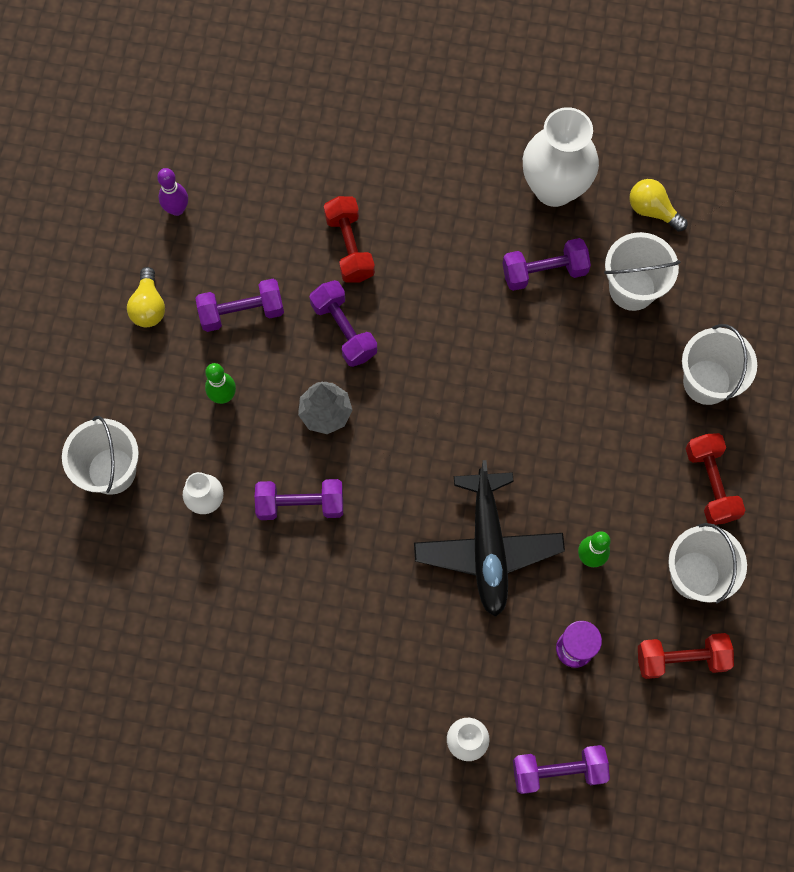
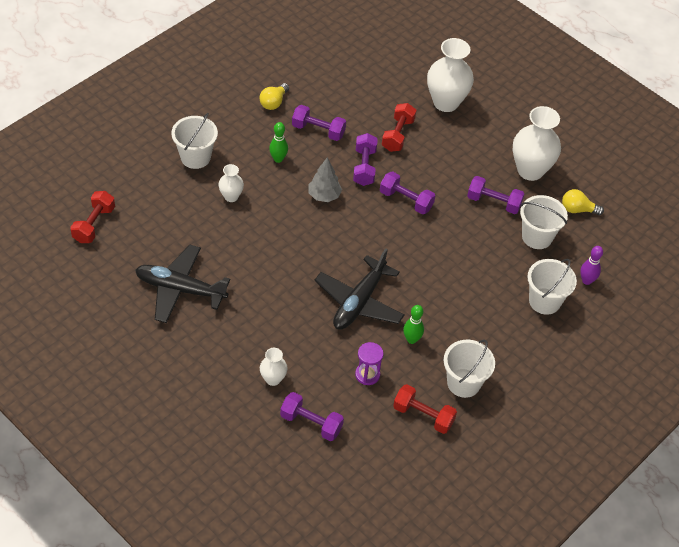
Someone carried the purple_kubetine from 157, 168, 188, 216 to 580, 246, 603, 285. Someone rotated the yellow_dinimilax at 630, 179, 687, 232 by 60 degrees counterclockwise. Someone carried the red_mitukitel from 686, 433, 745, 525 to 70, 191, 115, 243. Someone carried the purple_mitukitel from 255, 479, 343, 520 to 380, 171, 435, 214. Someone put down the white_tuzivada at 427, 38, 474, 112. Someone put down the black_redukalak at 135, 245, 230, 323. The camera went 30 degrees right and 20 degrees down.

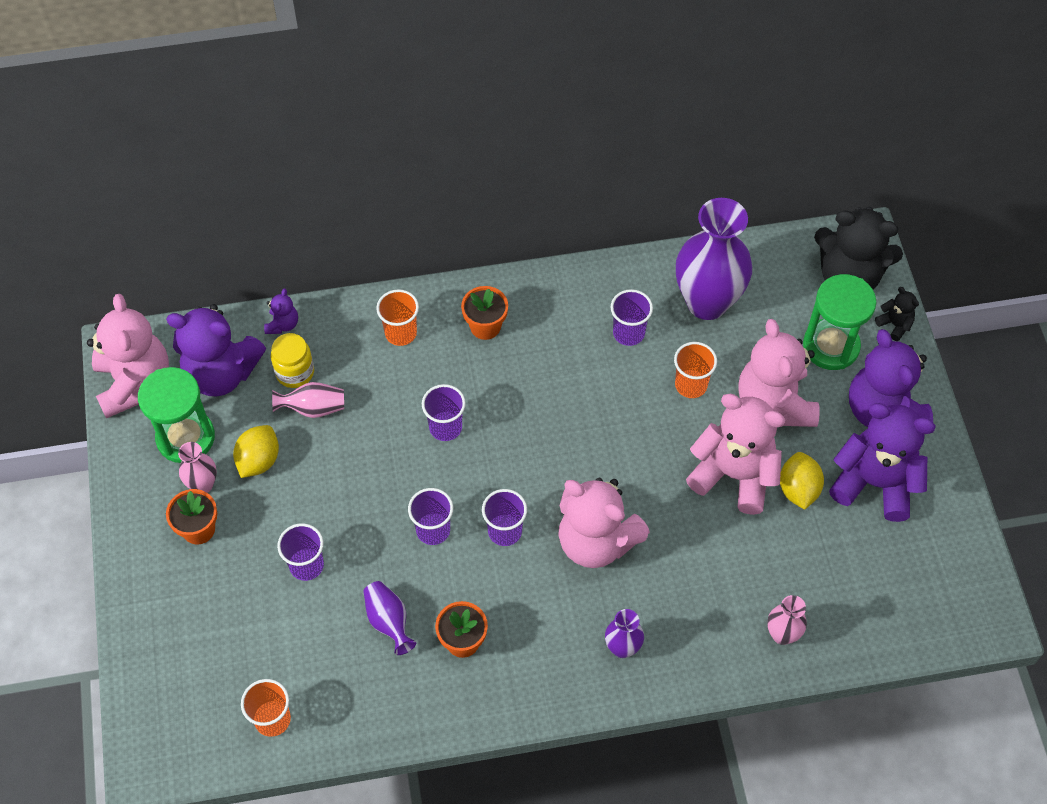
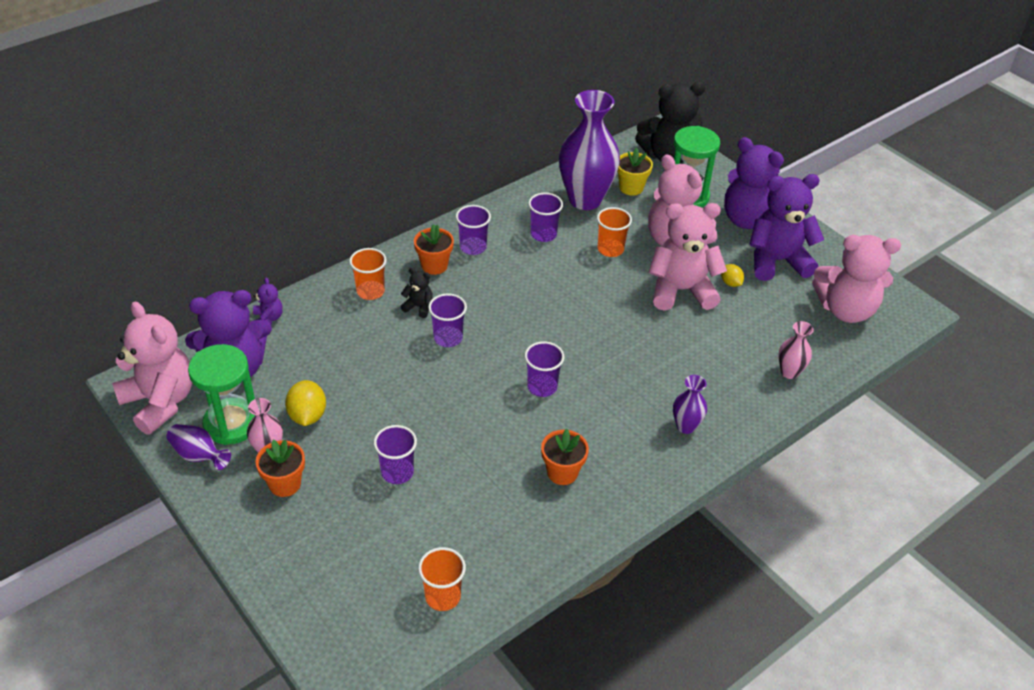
Someone carried the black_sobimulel from 875, 287, 919, 341 to 400, 268, 433, 318. Someone took away the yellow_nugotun at 271, 333, 314, 388. Someone took away the pink_tuzivada at 272, 382, 344, 418. Someone scaled the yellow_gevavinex at 780, 452, 824, 510 by 0.61. Someone carried the pink_sobimulel from 558, 477, 650, 568 to 812, 235, 901, 323. Someone carried the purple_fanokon from 408, 488, 453, 545 to 456, 205, 491, 255. Someone carried the purple_tuzivada from 364, 581, 416, 655 to 166, 424, 231, 470. Someone put down the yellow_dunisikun at 617, 148, 653, 196. The camera went 30 degrees left and 15 degrees down.

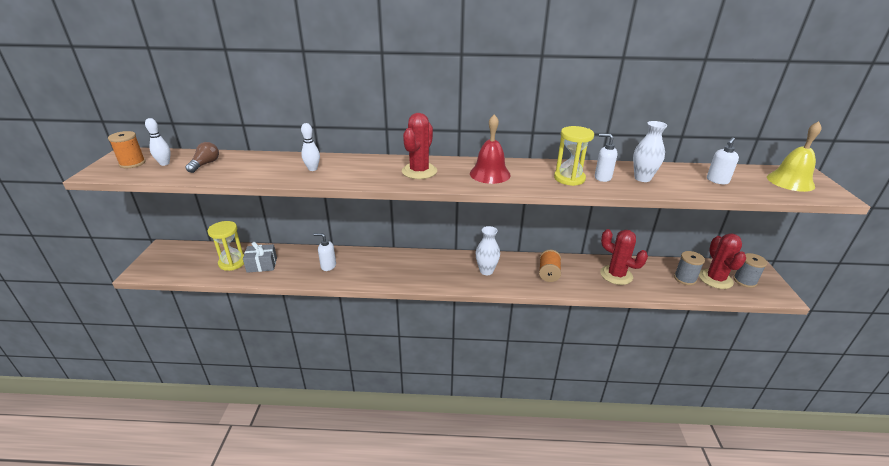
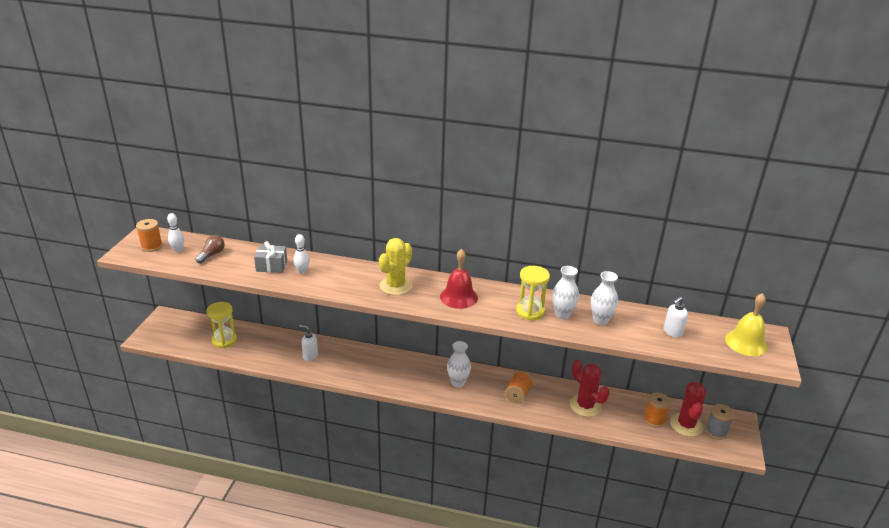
Someone repainted the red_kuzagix at 402, 113, 437, 179, which became the yellow_kuzagix at 379, 238, 412, 295. Someone swapped the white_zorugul at 595, 134, 618, 182 for the white_tuzivada at 552, 266, 579, 319. Someone carried the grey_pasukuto from 243, 242, 277, 273 to 254, 241, 287, 273. Someone repainted the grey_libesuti at 674, 251, 705, 285, which became the orange_libesuti at 644, 393, 671, 428. The camera went 10 degrees right and 0 degrees up.

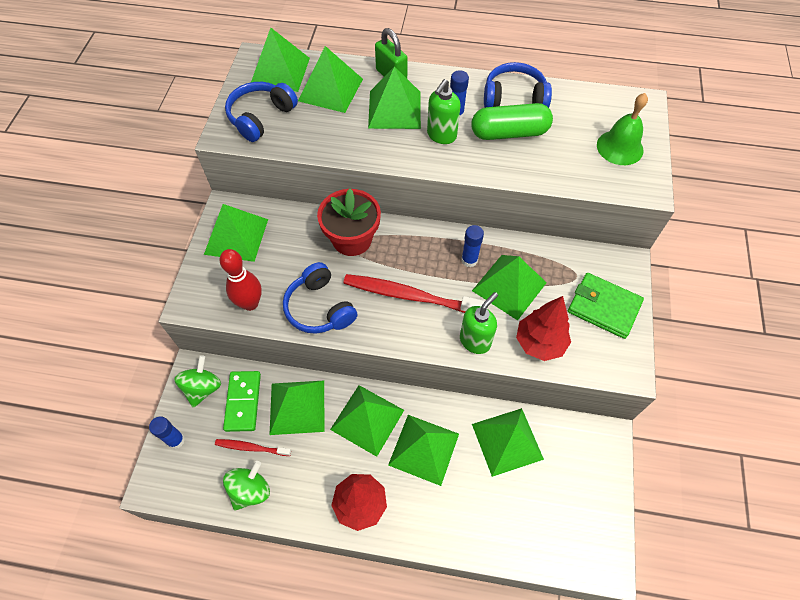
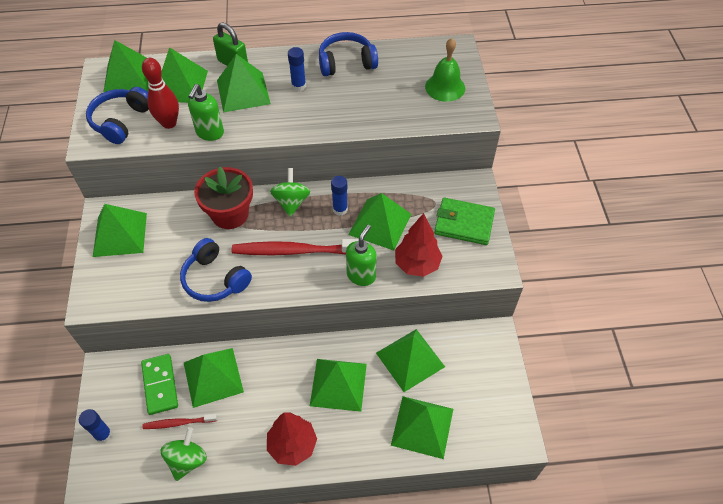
Someone carried the green_zorugul from 427, 79, 461, 144 to 188, 84, 224, 141. Someone took away the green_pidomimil at 471, 103, 553, 140. Someone carried the red_kubetine from 219, 249, 262, 311 to 142, 58, 179, 129. Someone carried the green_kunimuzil from 174, 355, 221, 408 to 270, 168, 310, 217. Someone carried the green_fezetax from 330, 385, 404, 457 to 391, 396, 453, 459. The camera went 15 degrees left and 5 degrees down.

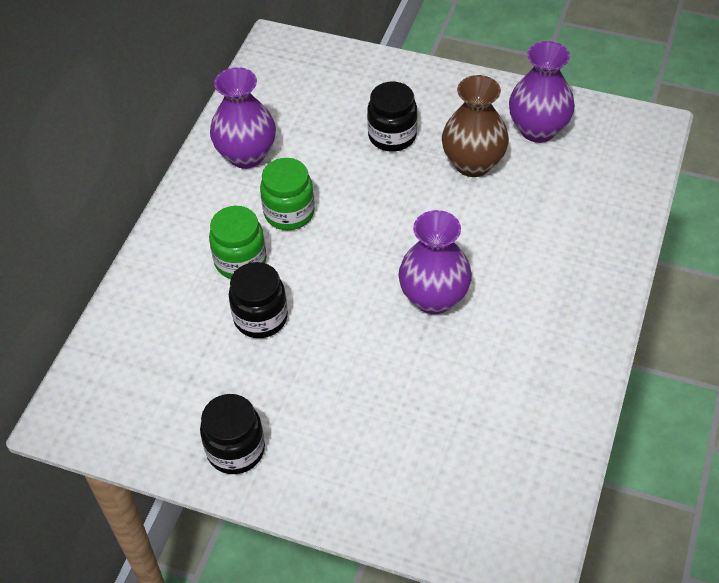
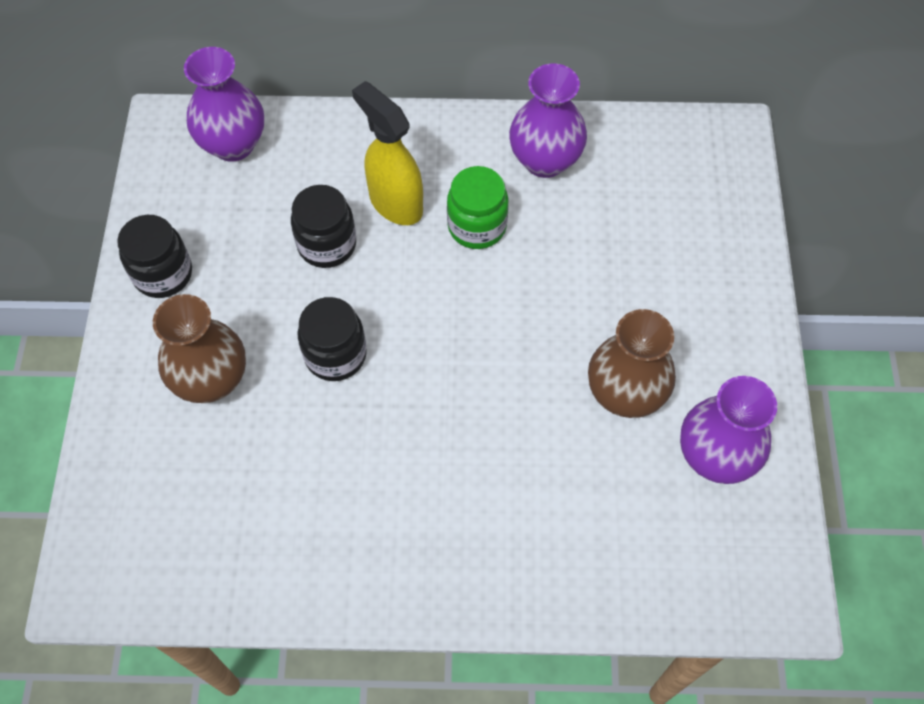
Someone carried the black_nugotun from 367, 82, 418, 152 to 298, 297, 367, 381. Someone swapped the green_nugotun at 209, 206, 266, 279 for the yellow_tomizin at 352, 81, 423, 225. Someone carried the purple_tuzivada from 398, 210, 472, 314 to 184, 47, 264, 162. Someone put down the brown_tuzivada at 153, 294, 246, 403. The camera went 70 degrees right and 10 degrees up.

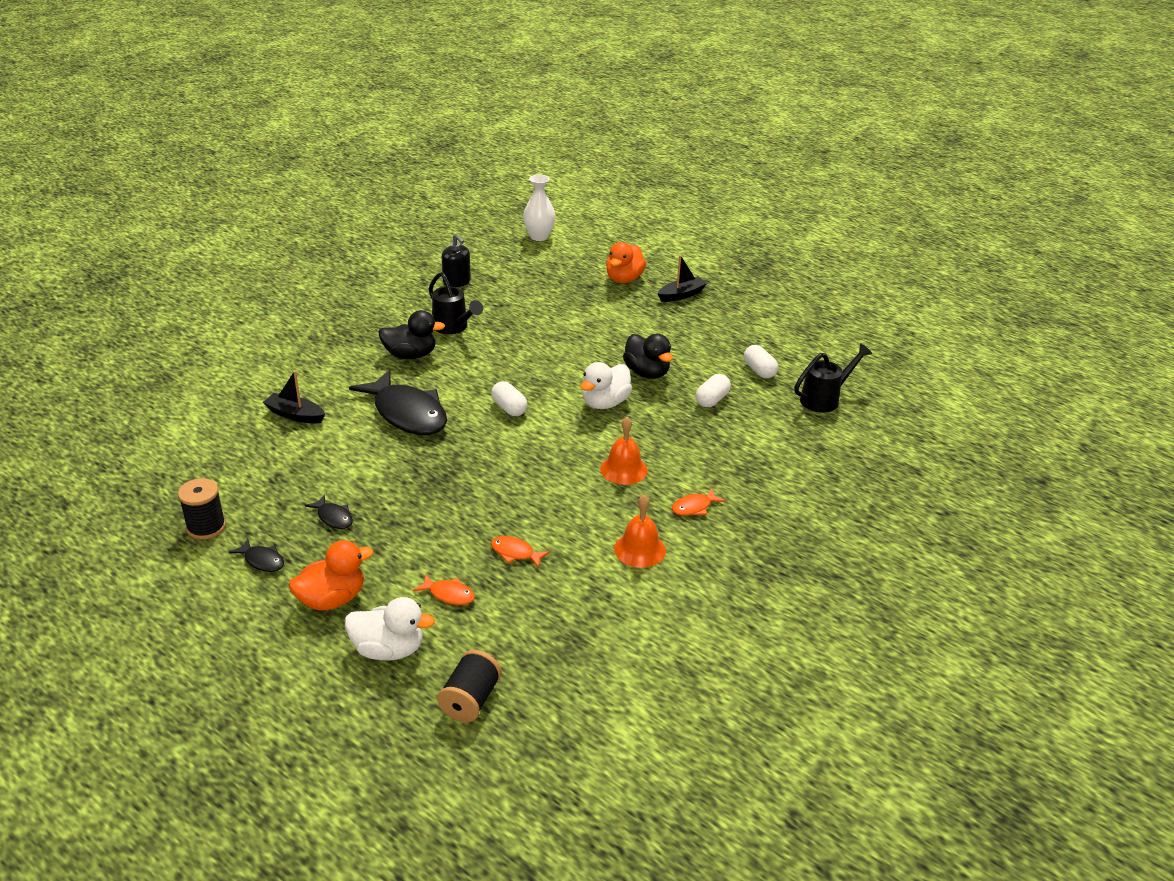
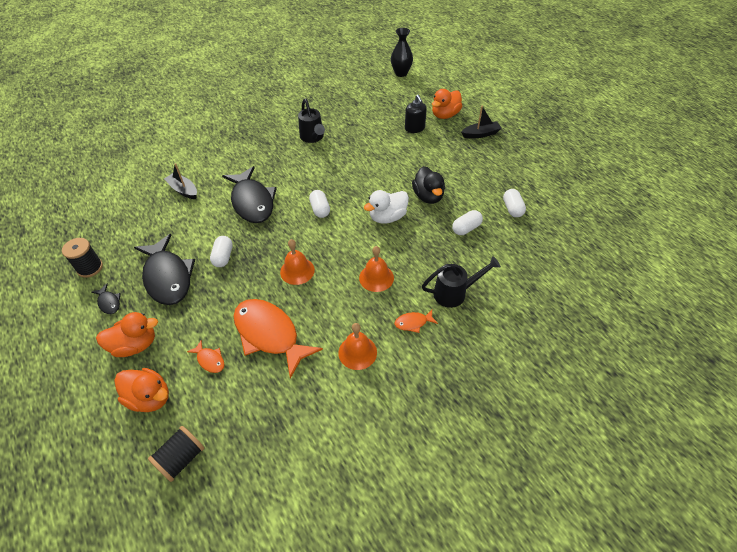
Someone repainted the white_tuzivada at 523, 174, 555, 241, which became the black_tuzivada at 391, 28, 413, 77. Someone carried the black_zorugul from 442, 234, 471, 287 to 405, 95, 427, 133. Someone took away the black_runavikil at 378, 310, 445, 359. Someone carried the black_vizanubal from 794, 343, 872, 413 to 422, 256, 501, 308. Someone scaled the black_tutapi at 305, 495, 353, 529 by 2.36. Someone scaled the orange_tutapi at 491, 536, 550, 567 by 2.36. Someone repainted the white_runavikil at 345, 597, 435, 661, which became the orange_runavikil at 114, 368, 169, 412. Someone put down the white_pidomimil at 210, 236, 233, 267. Someone put down the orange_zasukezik at 280, 239, 315, 285. The camera went 20 degrees right and 15 degrees up.

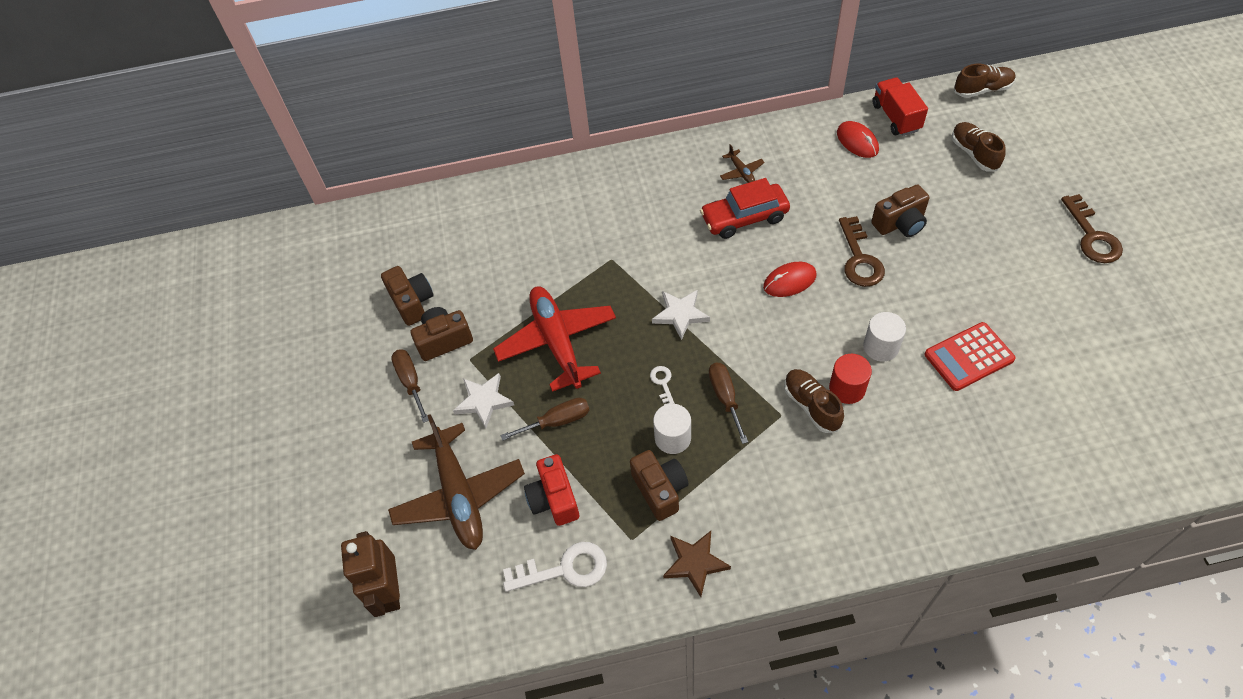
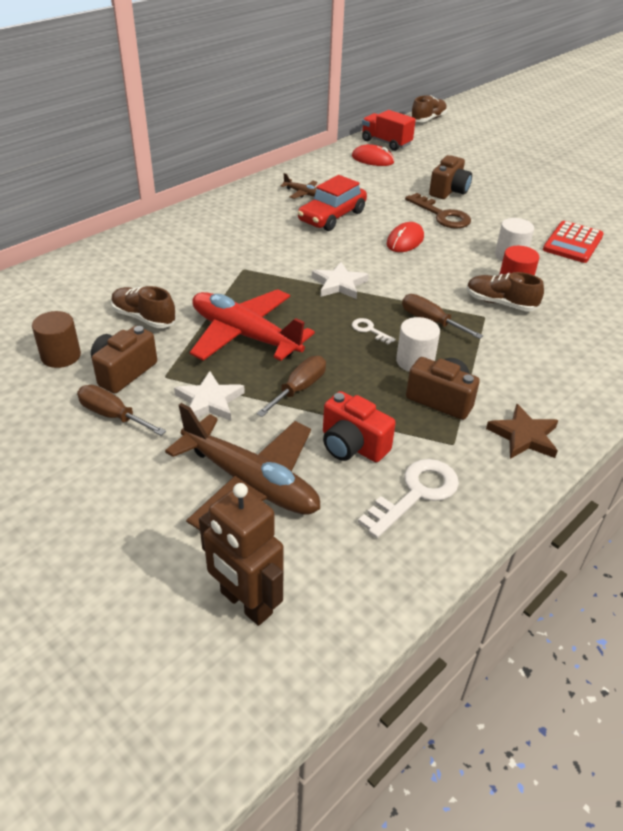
Someone carried the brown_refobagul from 952, 122, 1006, 172 to 111, 286, 176, 328. Someone took away the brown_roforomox at 1061, 194, 1123, 263. Someone swapped the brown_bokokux at 381, 266, 434, 326 for the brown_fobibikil at 32, 311, 81, 368. The camera went 40 degrees left and 15 degrees down.

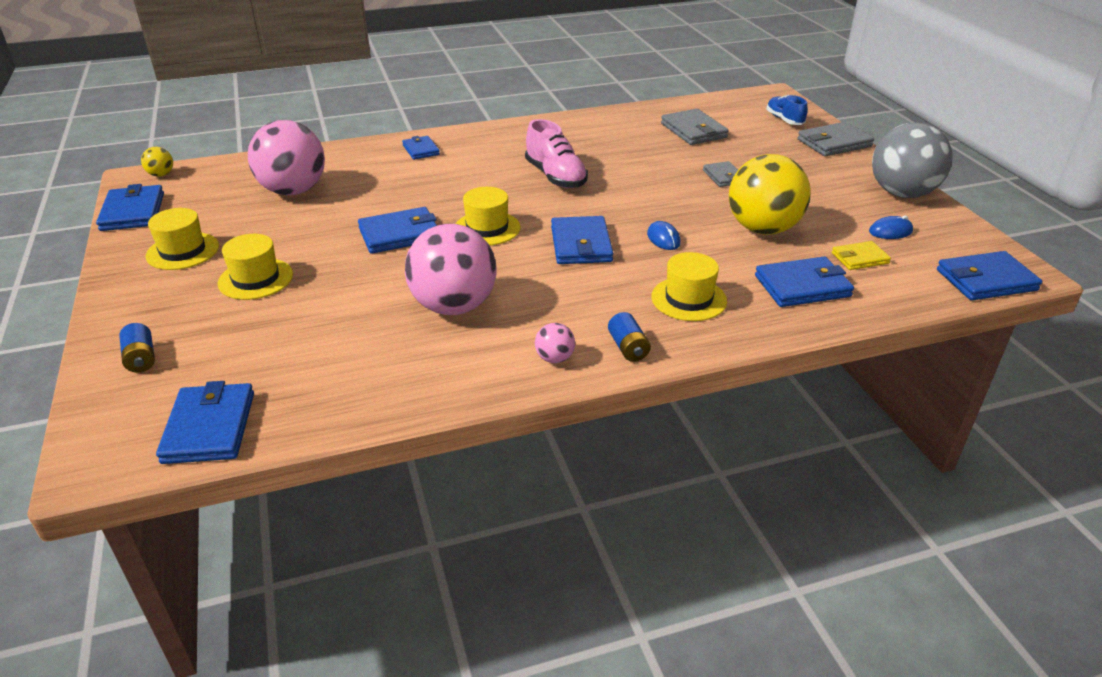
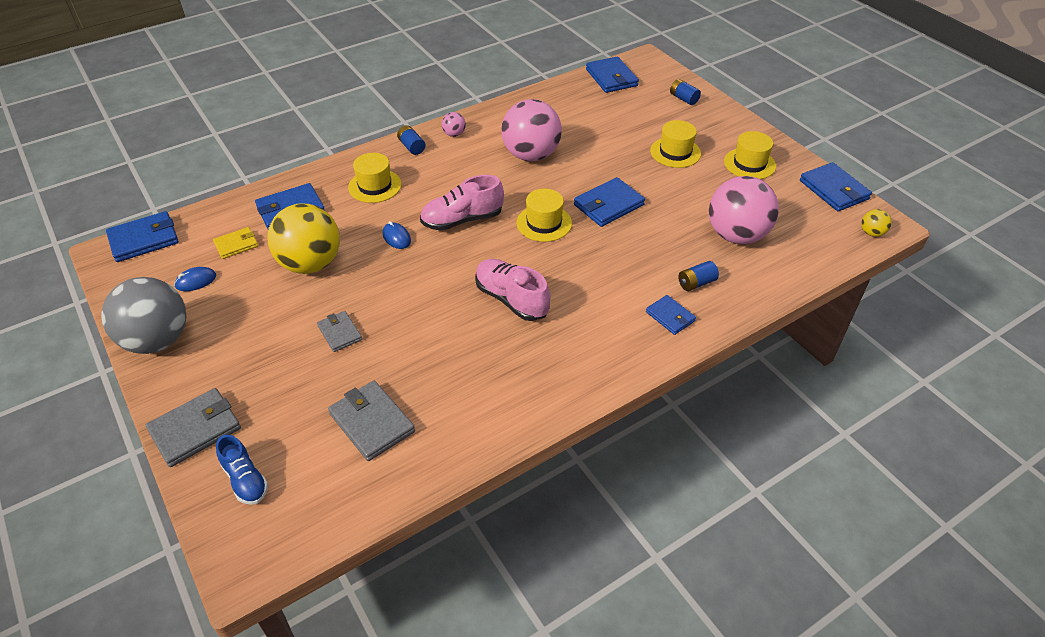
Someone swapped the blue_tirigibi at 551, 216, 613, 264 for the pink_refobagul at 420, 175, 504, 231. Someone put down the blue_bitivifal at 678, 261, 719, 291. The camera went 165 degrees right and 10 degrees up.

